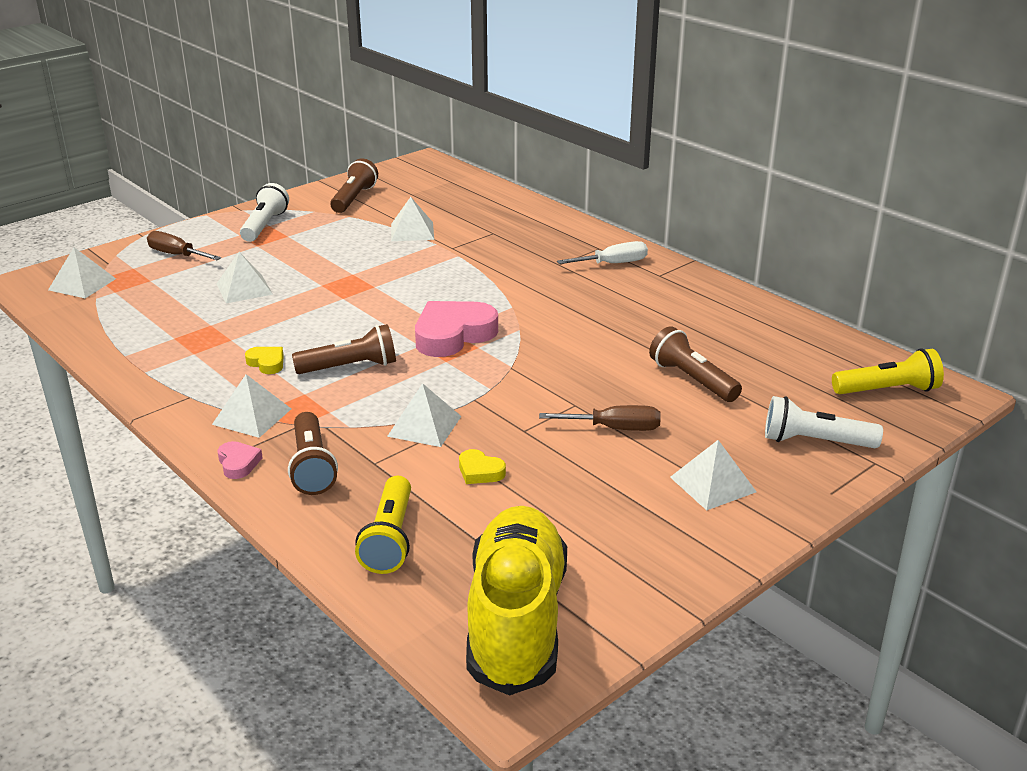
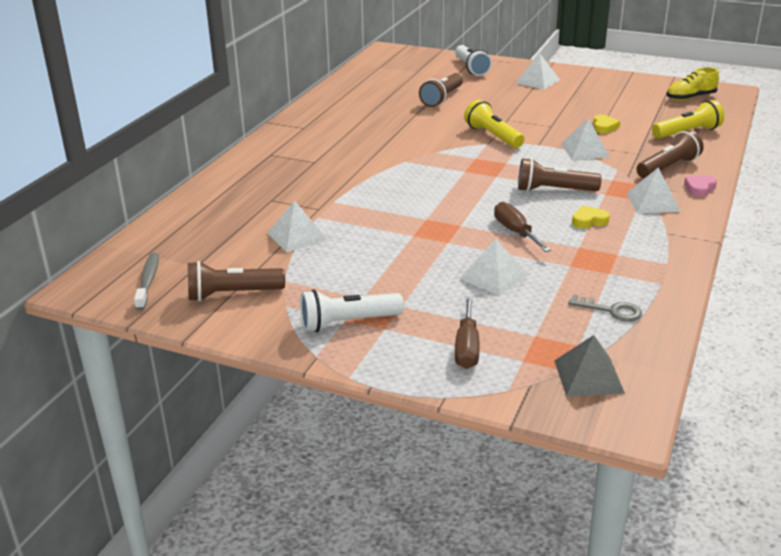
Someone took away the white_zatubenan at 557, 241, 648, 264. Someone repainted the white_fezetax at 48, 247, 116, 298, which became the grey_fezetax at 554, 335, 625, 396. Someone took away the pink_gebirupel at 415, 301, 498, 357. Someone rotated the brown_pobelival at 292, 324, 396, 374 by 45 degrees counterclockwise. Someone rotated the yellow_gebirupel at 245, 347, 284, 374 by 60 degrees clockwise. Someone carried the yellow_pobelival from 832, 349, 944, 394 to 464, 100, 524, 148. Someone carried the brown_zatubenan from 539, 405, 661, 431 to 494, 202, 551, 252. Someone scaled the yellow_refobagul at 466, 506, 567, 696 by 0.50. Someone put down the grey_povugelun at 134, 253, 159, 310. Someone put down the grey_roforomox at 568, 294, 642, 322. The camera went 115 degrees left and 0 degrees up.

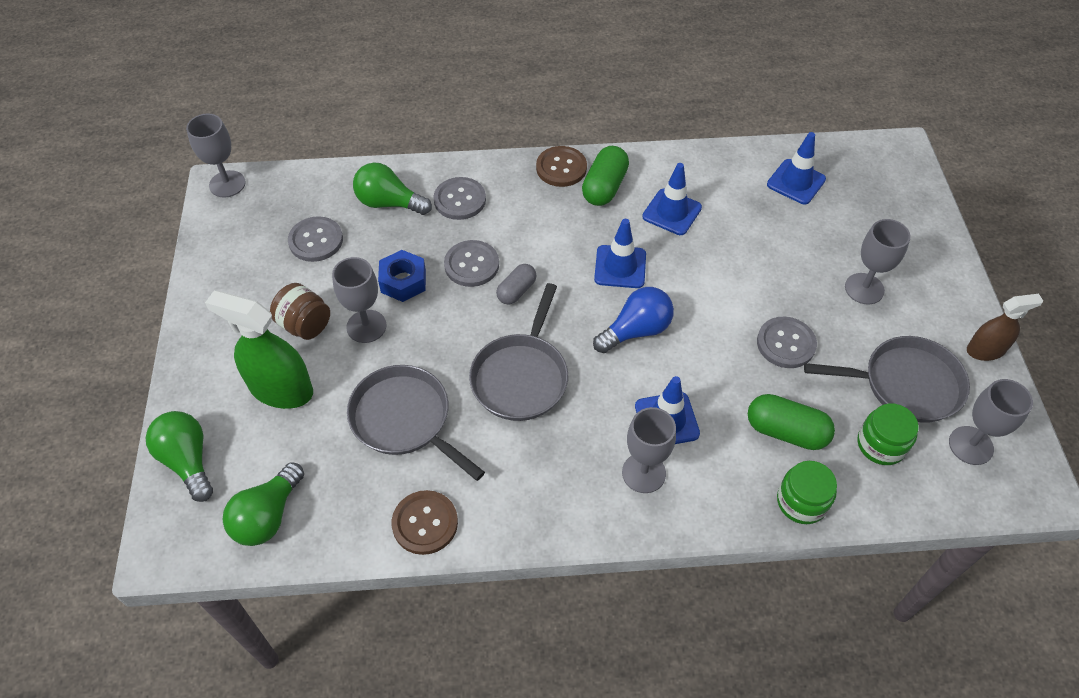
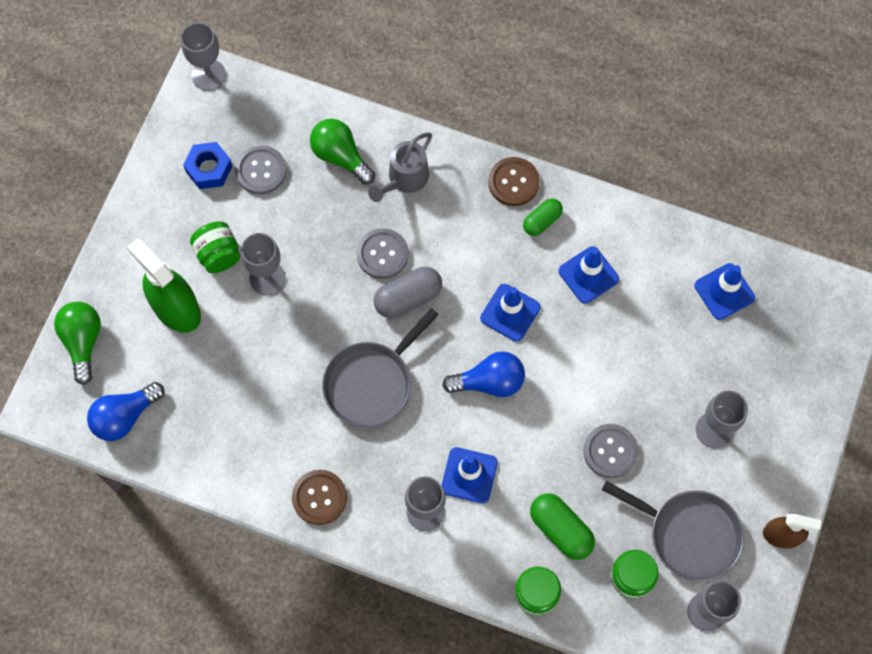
Someone scaled the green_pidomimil at 582, 146, 629, 206 by 0.65. Someone swapped the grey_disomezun at 434, 177, 486, 220 for the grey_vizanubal at 368, 132, 432, 202. Someone carried the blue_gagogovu from 378, 250, 426, 302 to 183, 142, 233, 189. Someone scaled the grey_pidomimil at 496, 264, 537, 305 by 1.54. Someone repainted the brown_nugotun at 270, 283, 330, 340, which became the green_nugotun at 190, 221, 241, 273. Someone took away the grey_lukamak at 347, 365, 485, 481. Someone repainted the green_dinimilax at 223, 462, 304, 546, which became the blue_dinimilax at 87, 382, 164, 441. Someone carried the brown_disomezun from 392, 490, 458, 555 to 292, 470, 347, 525. The camera went 25 degrees right and 15 degrees up.

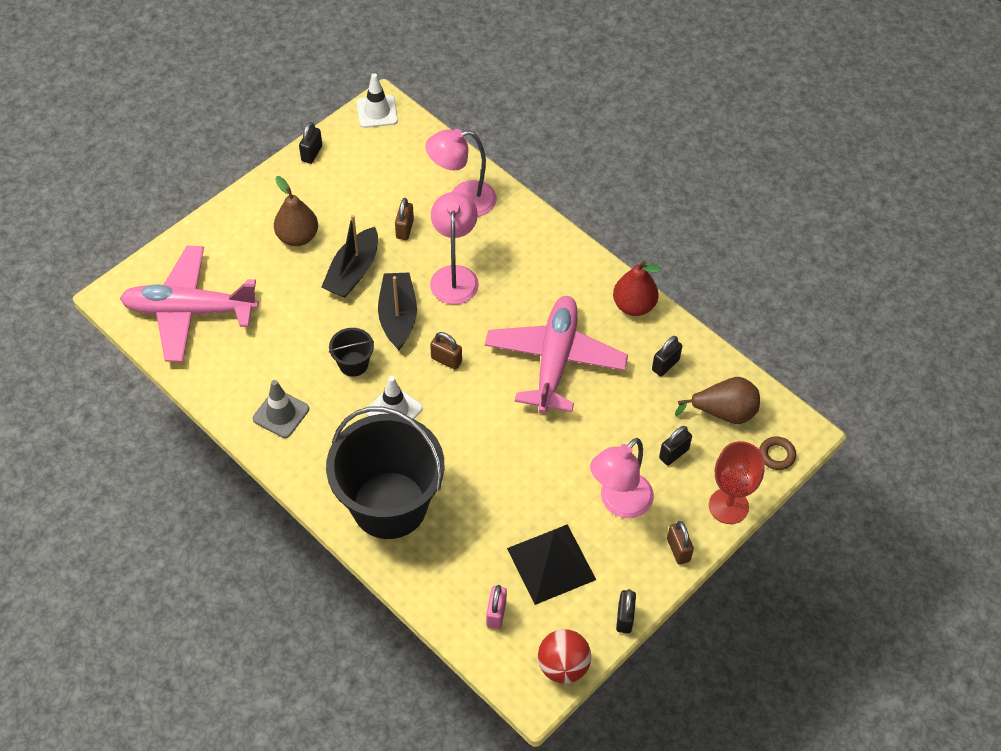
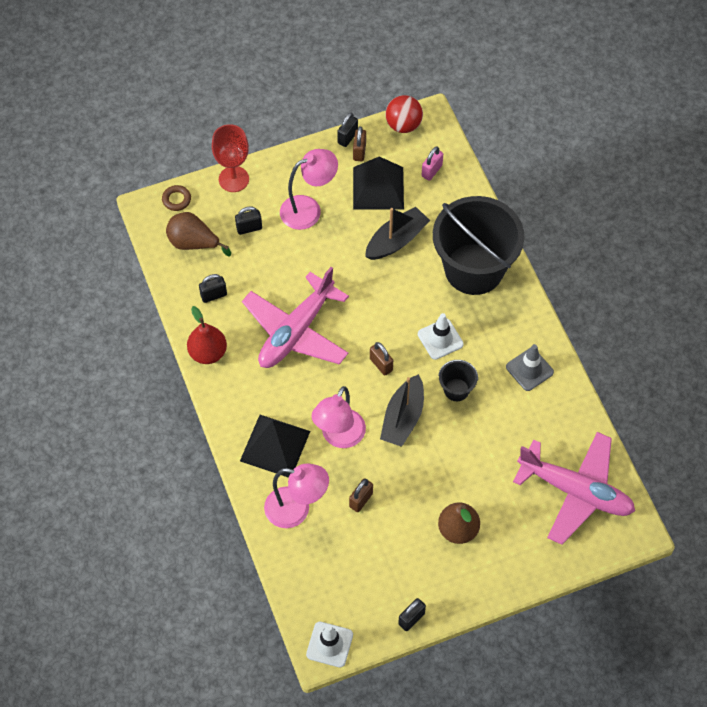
Someone carried the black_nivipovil from 321, 215, 378, 298 to 365, 207, 430, 260. Someone carried the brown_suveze from 667, 521, 694, 565 to 353, 126, 366, 161. Someone put down the black_fezetax at 240, 415, 310, 478. The camera went 155 degrees left and 5 degrees up.

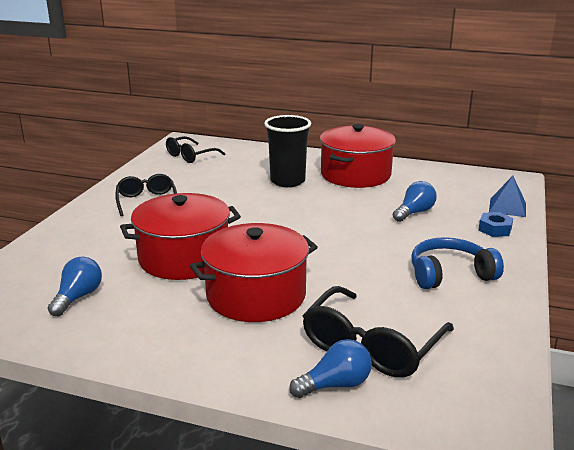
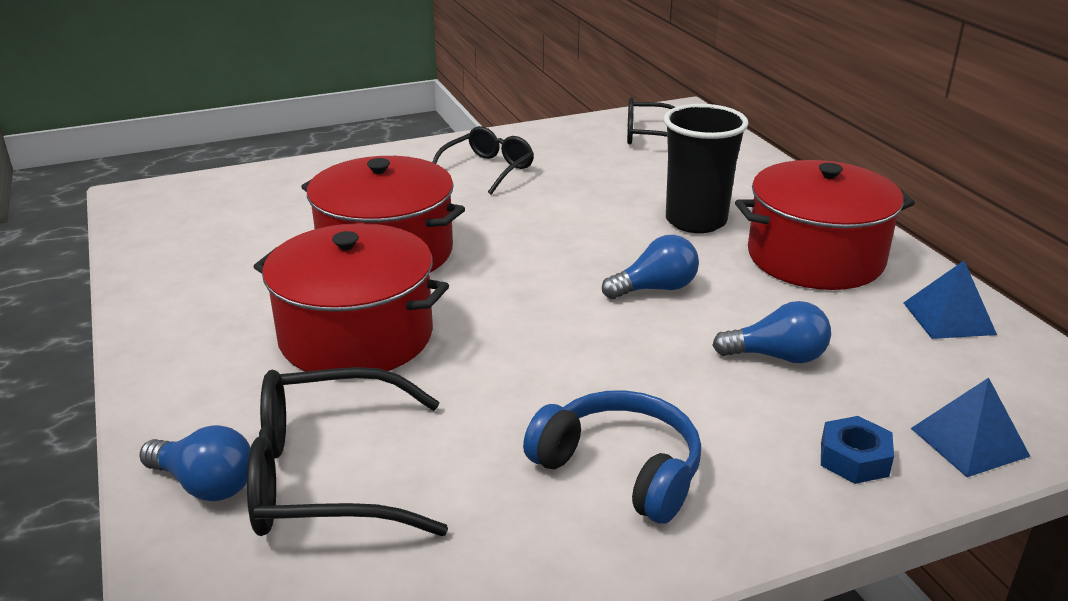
Someone carried the blue_dinimilax from 48, 257, 102, 316 to 602, 235, 699, 299. Someone put down the blue_fezetax at 903, 261, 997, 339. The camera went 50 degrees right and 5 degrees up.

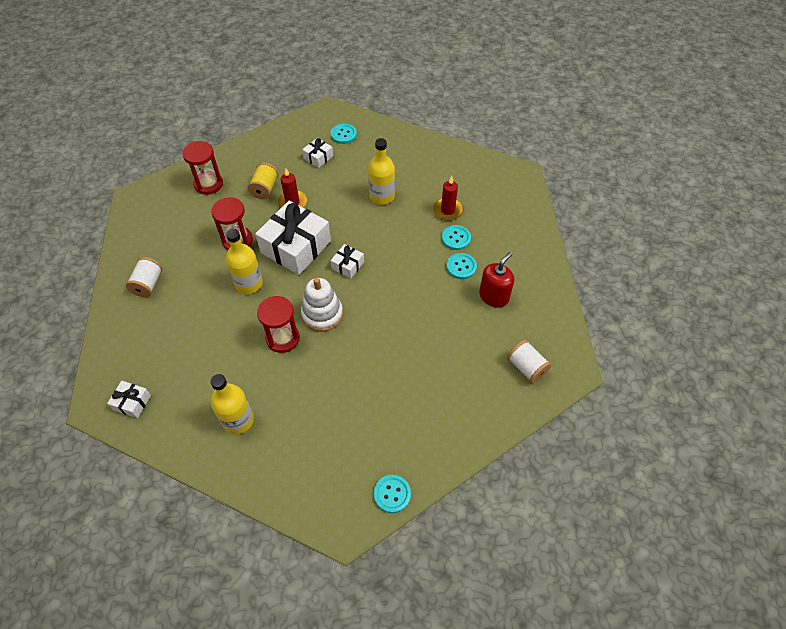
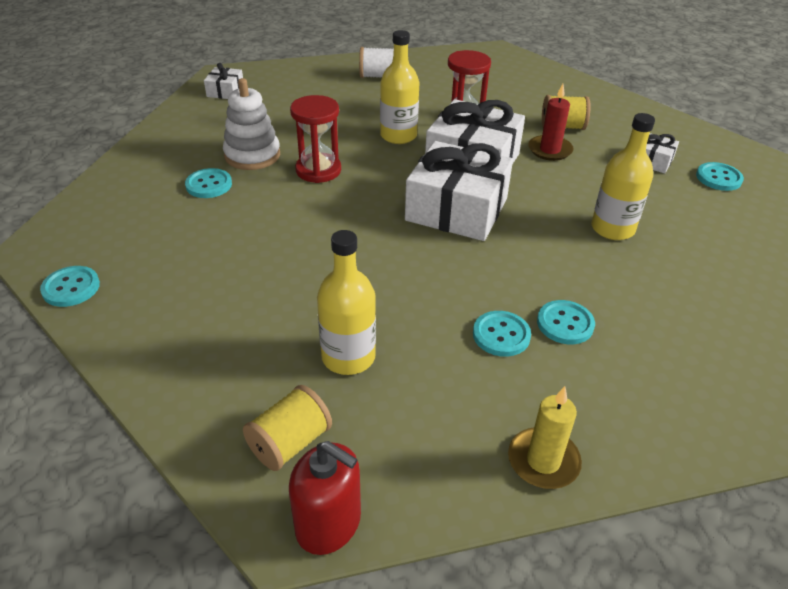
Someone took away the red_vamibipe at 182, 141, 223, 195. Someone took away the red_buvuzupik at 433, 176, 463, 221. Someone scaled the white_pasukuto at 331, 244, 364, 279 by 2.17. Someone carried the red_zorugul from 479, 252, 514, 308 to 289, 441, 361, 555. Someone carried the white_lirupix from 301, 278, 343, 332 to 223, 78, 280, 170. Someone repainted the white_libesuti at 507, 340, 551, 383, which became the yellow_libesuti at 243, 385, 332, 471. Someone carried the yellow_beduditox from 210, 374, 254, 434 to 317, 230, 376, 375. Someone put down the turquoise_disomezun at 185, 168, 232, 198. Someone put down the yellow_buvuzupik at 508, 386, 582, 489. The camera went 80 degrees right and 15 degrees down.

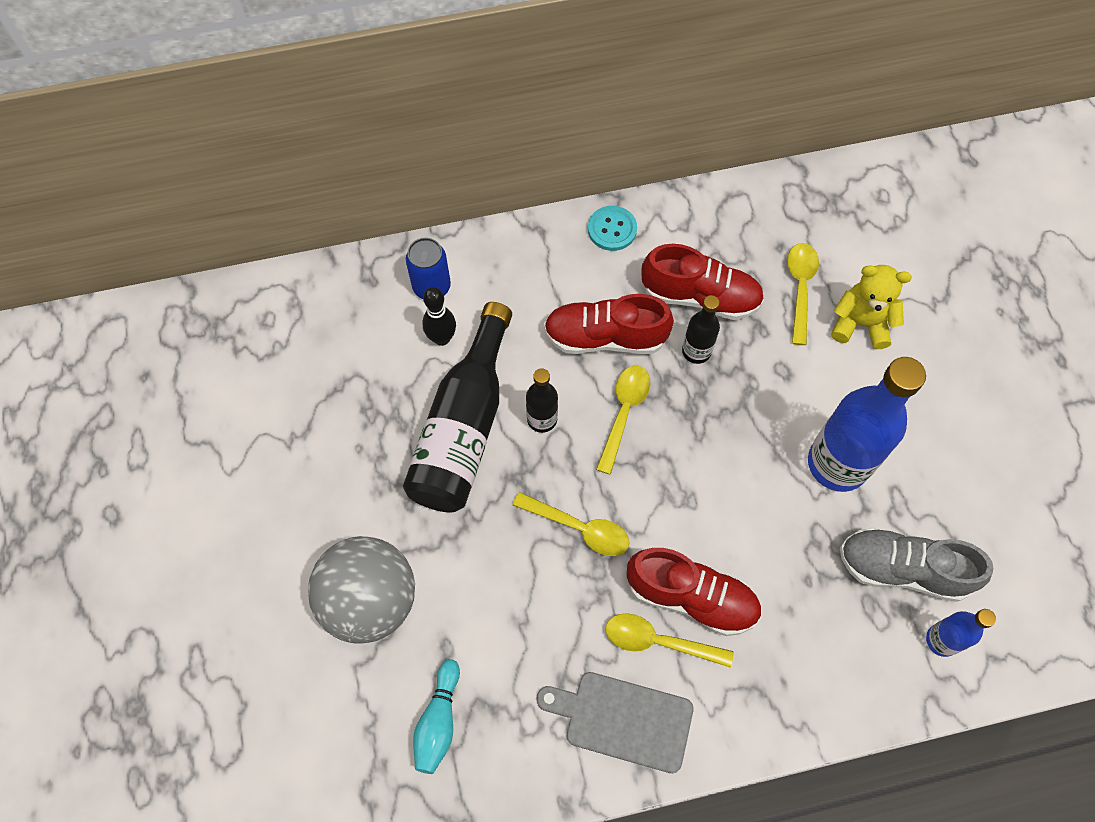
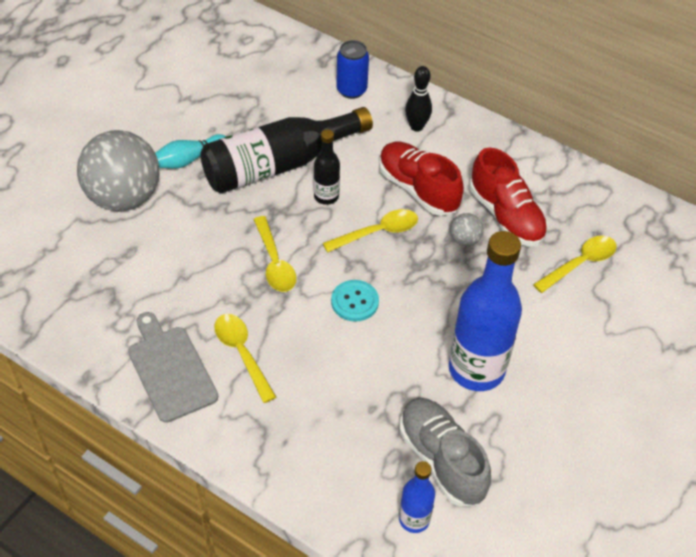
Someone carried the turquoise_disomezun from 588, 206, 637, 251 to 331, 280, 379, 322. Someone took away the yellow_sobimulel at 831, 265, 912, 349. Someone carried the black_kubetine from 422, 287, 456, 346 to 405, 66, 432, 132. Someone swapped the black_beduditox at 682, 295, 720, 364 for the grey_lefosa at 450, 213, 484, 246. Someone took away the red_refobagul at 627, 548, 761, 636. Someone carried the turquoise_kubetine from 413, 659, 460, 774 to 155, 134, 226, 169. The camera went 45 degrees right and 15 degrees down.

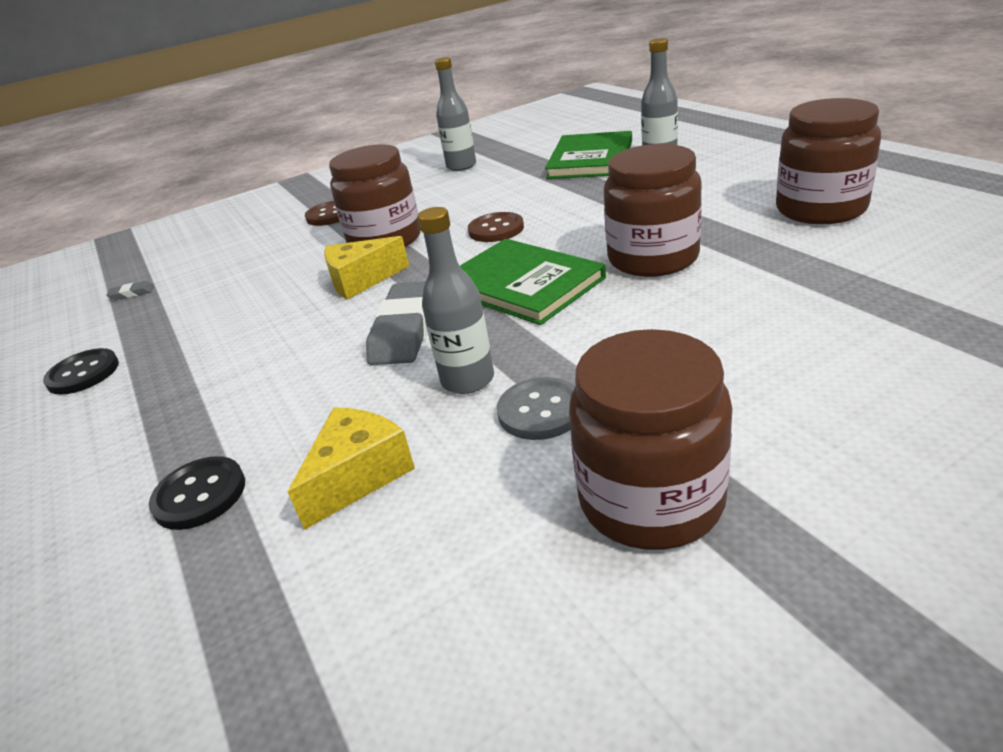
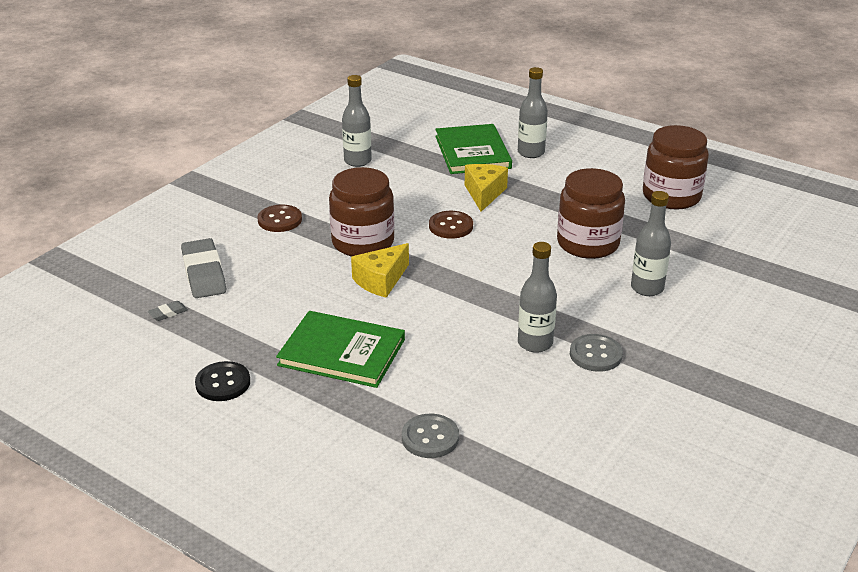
Someone carried the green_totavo from 460, 239, 606, 325 to 276, 311, 405, 388. Someone carried the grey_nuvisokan from 366, 281, 428, 365 to 181, 238, 226, 298. Someone took away the brown_nugotun at 569, 329, 733, 550. Someone carried the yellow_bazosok from 287, 408, 415, 530 to 465, 164, 508, 212. Someone repainted the black_disomezun at 149, 456, 245, 530, which became the grey_disomezun at 402, 414, 459, 458. Someone put down the grey_beduditox at 631, 191, 671, 296. The camera went 30 degrees left and 0 degrees up.

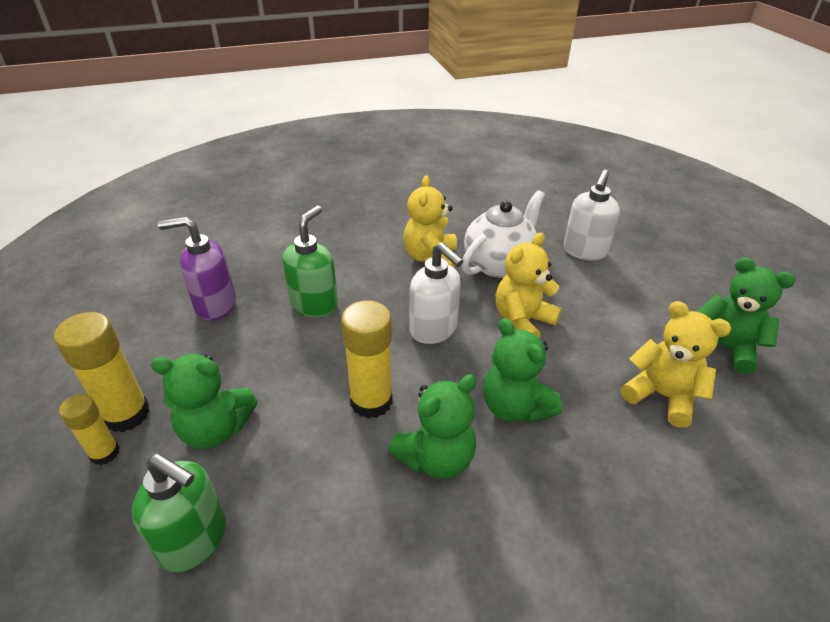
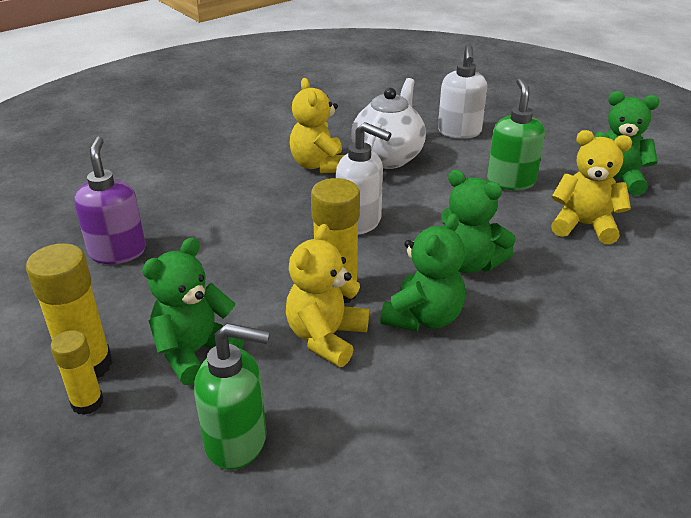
Someone carried the green_zorugul from 282, 205, 338, 317 to 487, 78, 545, 190. Someone rotated the purple_zorugul at 158, 217, 236, 321 by 105 degrees clockwise. Someone carried the yellow_sobimulel from 496, 233, 562, 338 to 286, 224, 369, 367. Someone rotated the green_sobimulel at 151, 354, 258, 449 by 150 degrees clockwise. The camera went 20 degrees left and 5 degrees down.

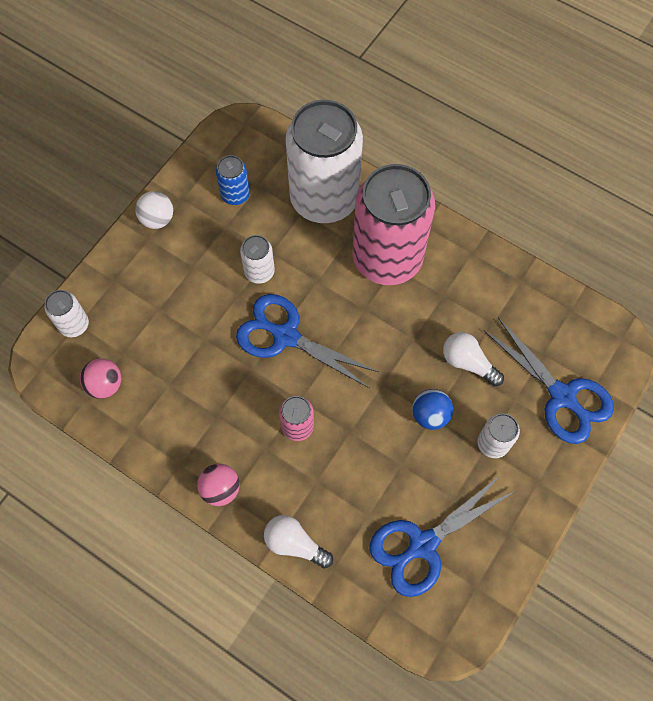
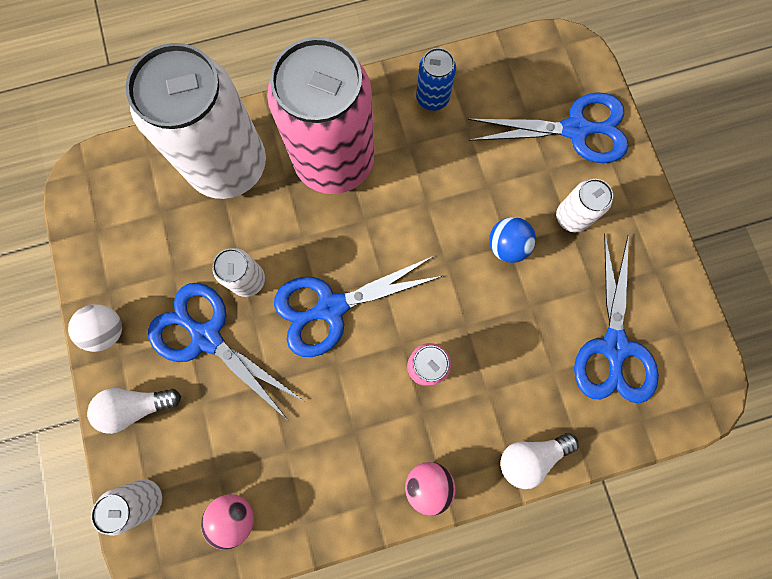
Someone carried the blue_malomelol from 216, 155, 250, 205 to 416, 48, 456, 111. Someone carried the white_dinimilax from 443, 332, 504, 387 to 87, 388, 181, 434. Someone put down the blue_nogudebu at 148, 283, 304, 421. The camera went 50 degrees left and 10 degrees up.

